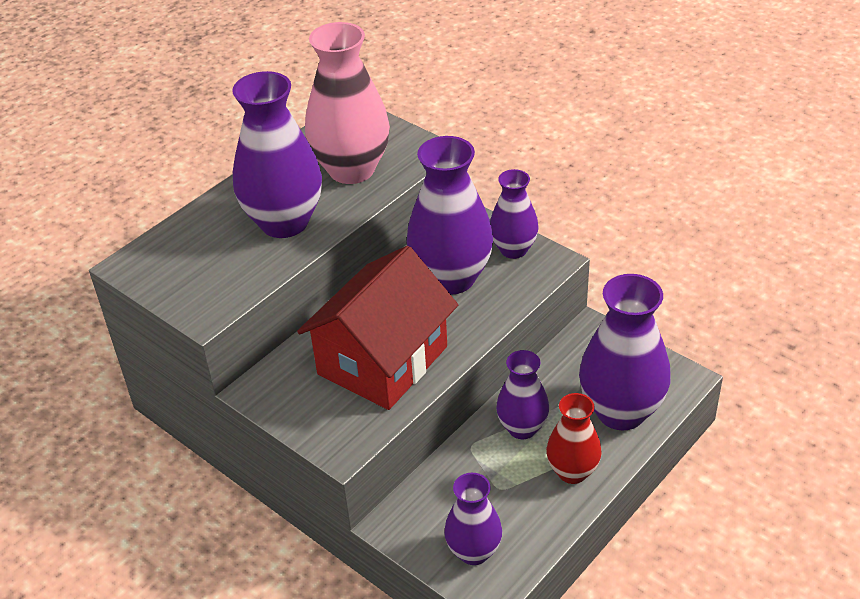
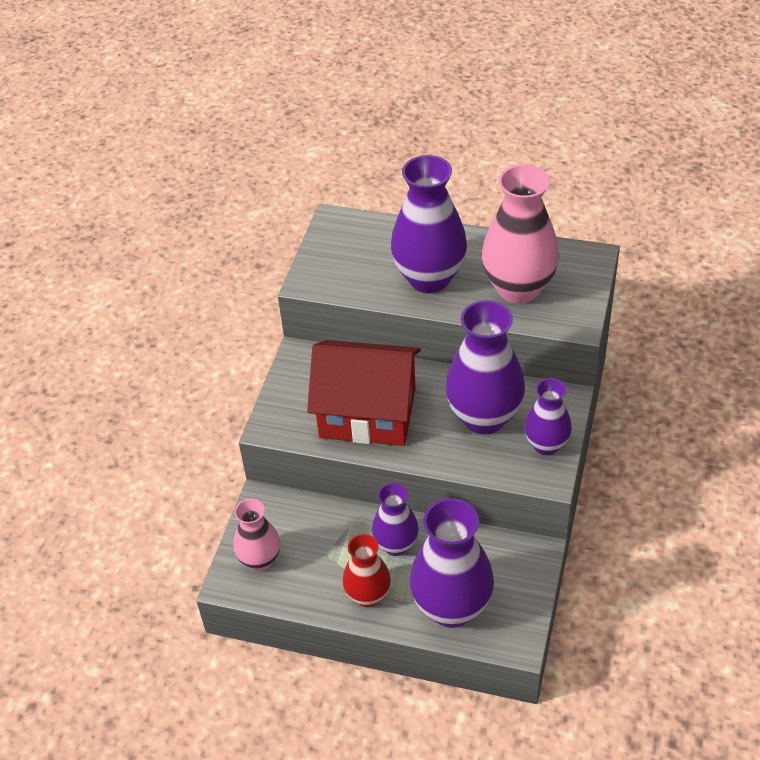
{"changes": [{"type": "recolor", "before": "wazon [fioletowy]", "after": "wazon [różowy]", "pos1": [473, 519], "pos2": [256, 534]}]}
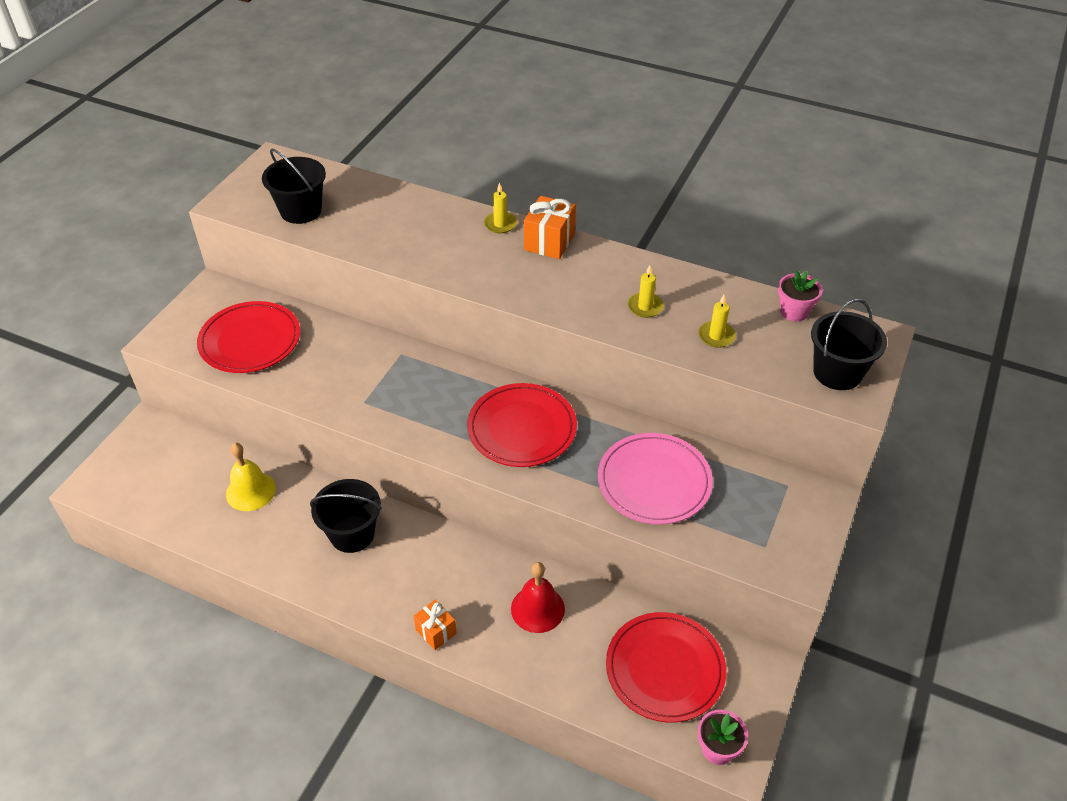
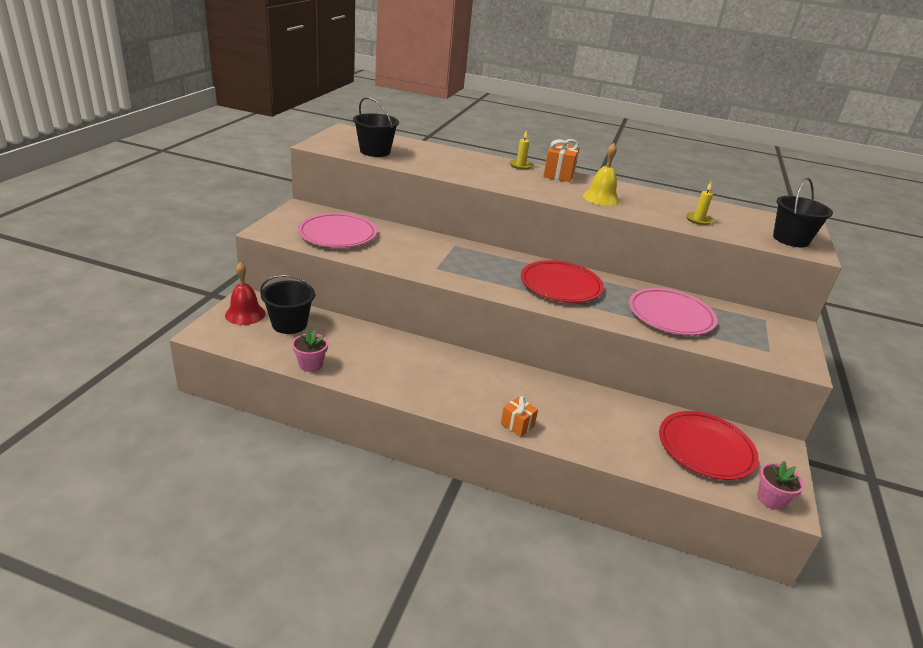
{"changes": [{"type": "recolor", "before": "talerz [czerwony]", "after": "talerz [różowy]", "pos1": [248, 337], "pos2": [337, 230]}, {"type": "move", "before": "dzwonek [żółty]", "pos1": [251, 477], "pos2": [601, 174]}, {"type": "move", "before": "wiadro [czarny]", "pos1": [346, 516], "pos2": [288, 304]}, {"type": "move", "before": "dzwonek [czerwony]", "pos1": [538, 597], "pos2": [245, 293]}, {"type": "delete", "before": "świeca [żółty]", "pos1": [646, 291]}, {"type": "move", "before": "doniczka [różowy]", "pos1": [800, 295], "pos2": [310, 350]}]}
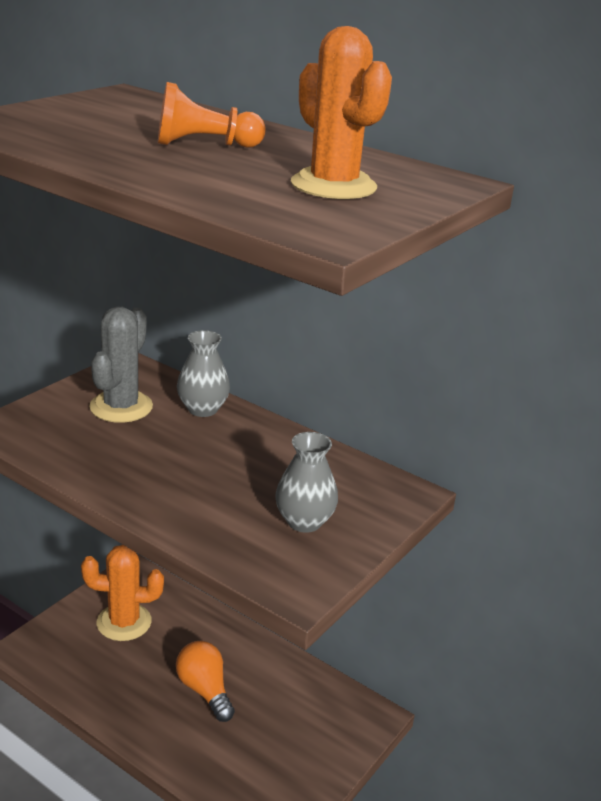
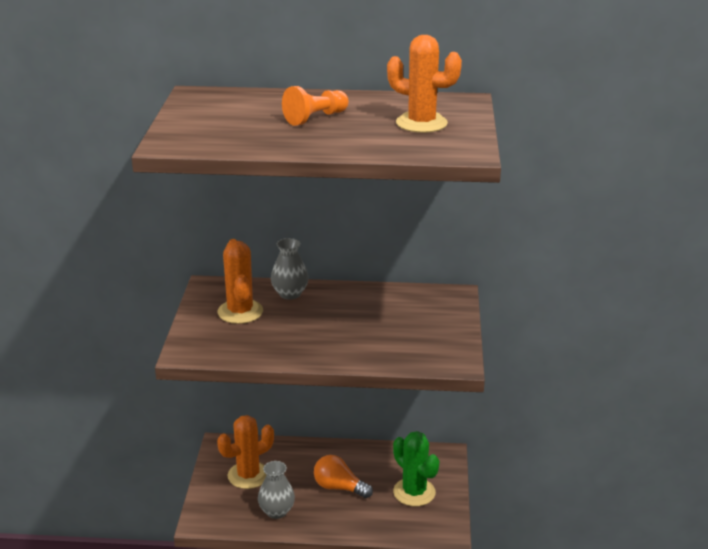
{"changes": [{"type": "recolor", "before": "kaktus [szary]", "after": "kaktus [pomarańczowy]", "pos1": [121, 364], "pos2": [240, 281]}, {"type": "move", "before": "wazon [szary]", "pos1": [306, 482], "pos2": [276, 490]}, {"type": "insert", "after": "kaktus [zielony]", "pos2": [416, 468]}]}
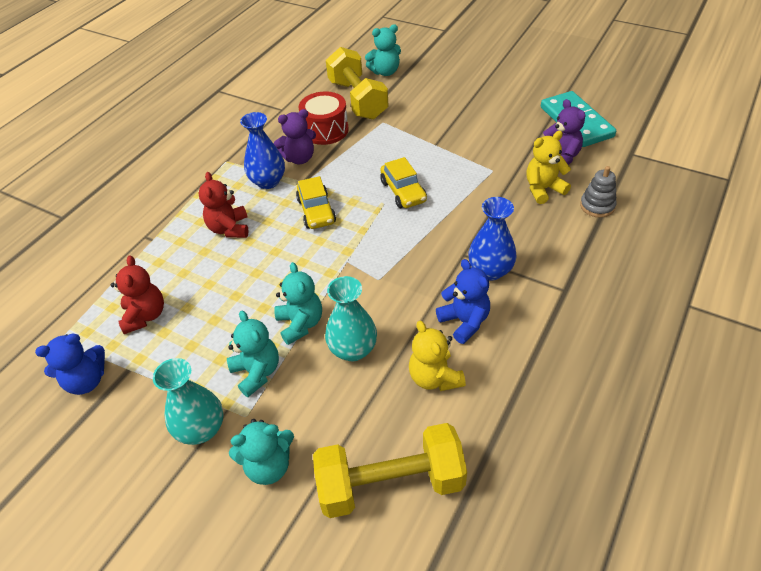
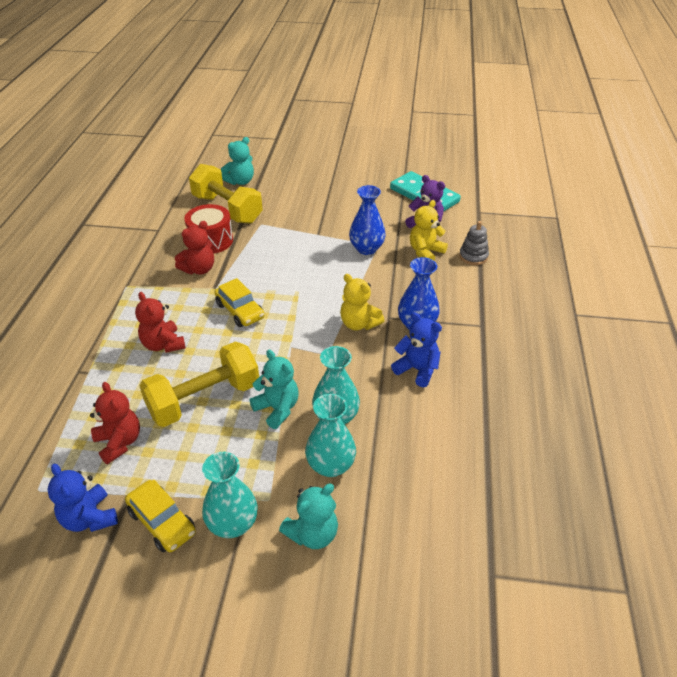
{"changes": [{"type": "rotate", "before": "miś [niebieski]", "pos1": [70, 364], "pos2": [82, 498], "turn": 105}, {"type": "delete", "before": "miś [turkusowy]", "pos1": [253, 354]}, {"type": "move", "before": "wazon [niebieski]", "pos1": [262, 150], "pos2": [367, 220]}, {"type": "recolor", "before": "miś [fioletowy]", "after": "miś [czerwony]", "pos1": [295, 136], "pos2": [194, 248]}, {"type": "move", "before": "hantel [żółty]", "pos1": [390, 470], "pos2": [199, 384]}, {"type": "move", "before": "samochód [żółty]", "pos1": [403, 182], "pos2": [160, 516]}, {"type": "move", "before": "miś [żółty]", "pos1": [437, 356], "pos2": [362, 302]}, {"type": "insert", "after": "wazon [turkusowy]", "pos2": [330, 435]}]}
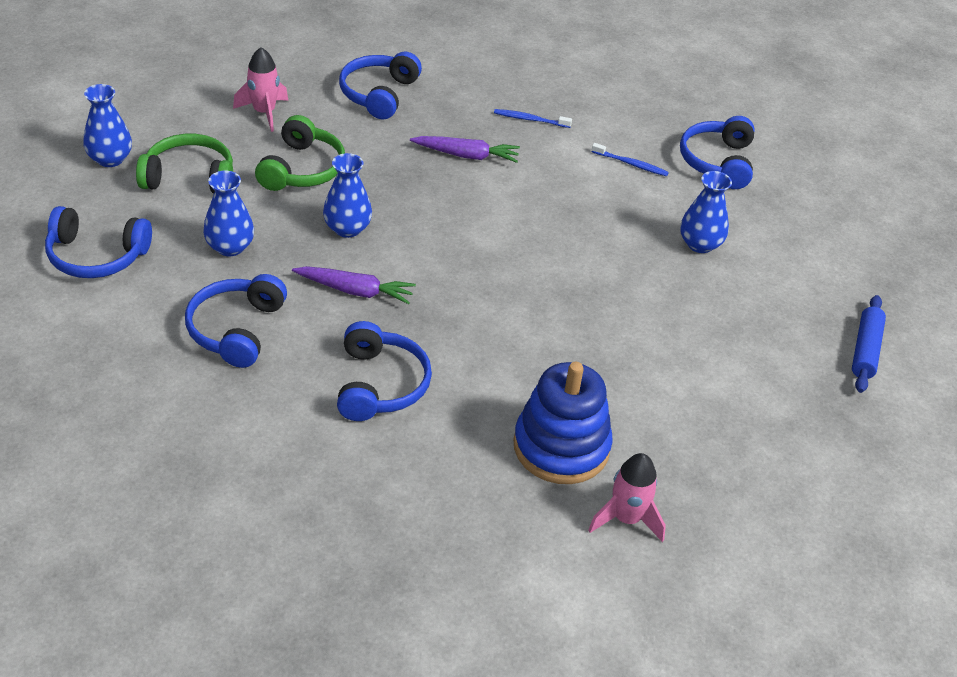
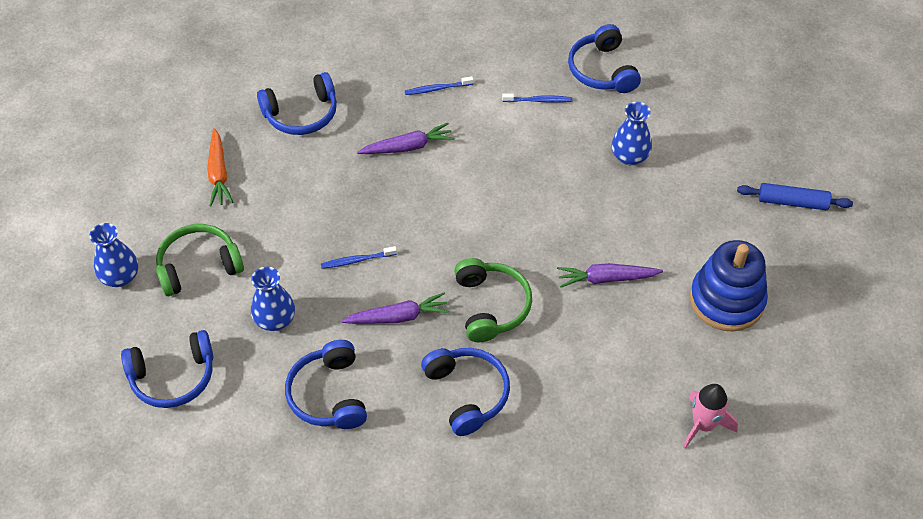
{"changes": [{"type": "replace", "before": "rakieta [różowy]", "after": "marchewka [pomarańczowy]", "pos1": [261, 89], "pos2": [220, 167]}, {"type": "move", "before": "słuchawki [zielony]", "pos1": [300, 153], "pos2": [493, 300]}, {"type": "replace", "before": "wazon [niebieski]", "after": "szczoteczka do zębów [niebieski]", "pos1": [347, 195], "pos2": [359, 257]}, {"type": "rotate", "before": "słuchawki [niebieski]", "pos1": [380, 86], "pos2": [297, 103], "turn": -105}, {"type": "move", "before": "zabawka nakładanka [niebieski]", "pos1": [563, 423], "pos2": [729, 286]}, {"type": "rotate", "before": "wałek do ciasta [niebieski]", "pos1": [869, 344], "pos2": [795, 196], "turn": -75}, {"type": "insert", "after": "marchewka [fioletowy]", "pos2": [610, 275]}]}
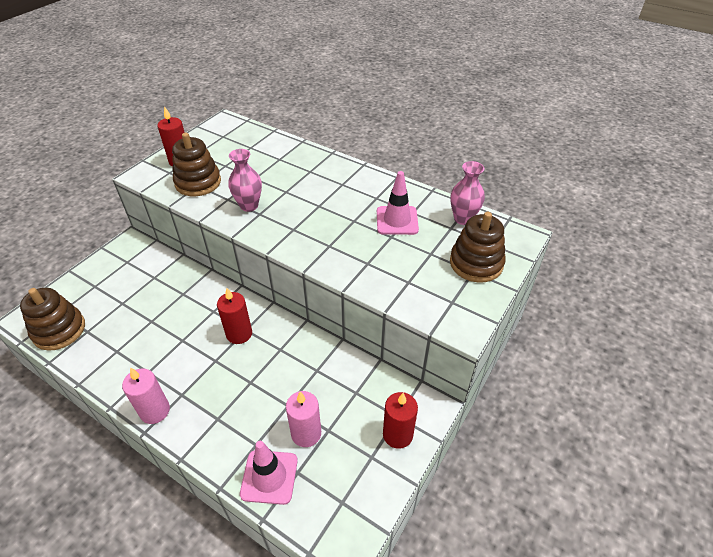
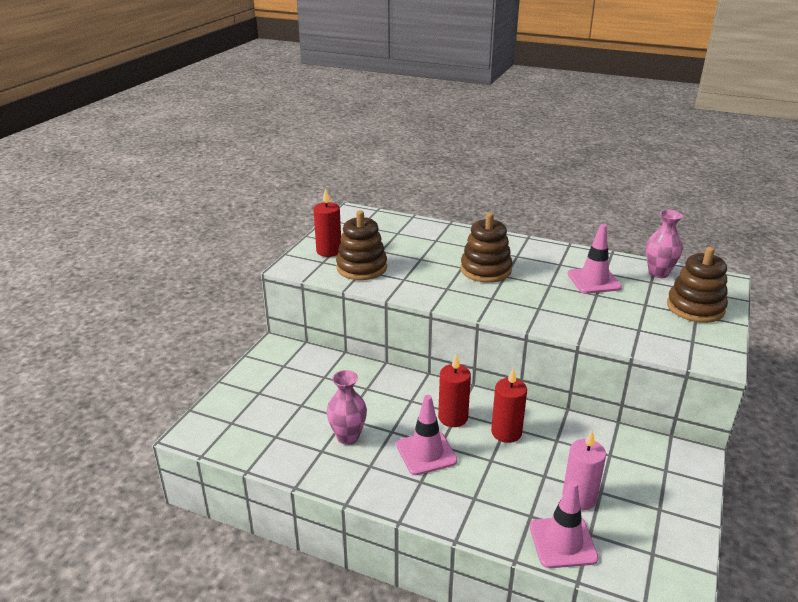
{"changes": [{"type": "move", "before": "zabawka nakładanka [brązowy]", "pos1": [52, 319], "pos2": [486, 248]}, {"type": "delete", "before": "świeca [różowy]", "pos1": [146, 396]}, {"type": "move", "before": "wazon [różowy]", "pos1": [245, 180], "pos2": [346, 407]}, {"type": "move", "before": "świeca [czerwony]", "pos1": [400, 420], "pos2": [509, 405]}, {"type": "insert", "after": "pachołek [różowy]", "pos2": [426, 435]}]}
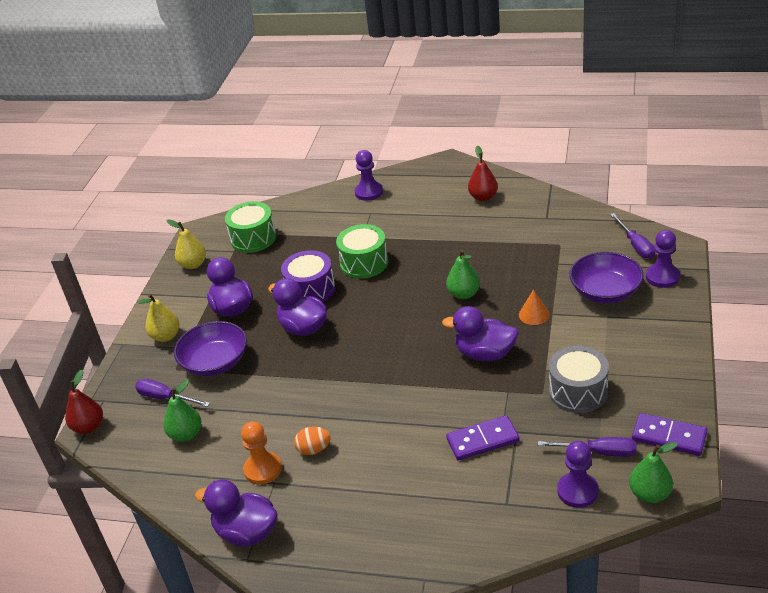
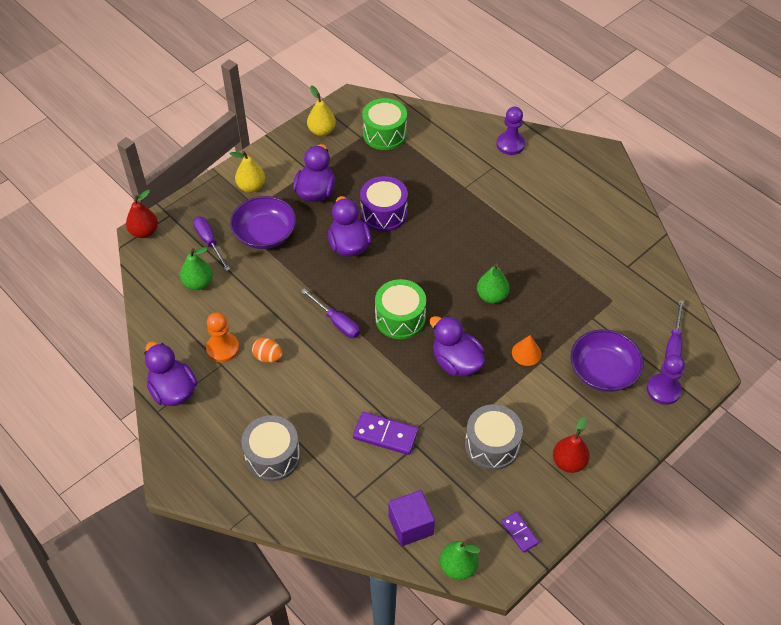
{"changes": [{"type": "move", "before": "bęben [zielony]", "pos1": [362, 251], "pos2": [400, 309]}, {"type": "move", "before": "gruszka [czerwony]", "pos1": [483, 173], "pos2": [571, 445]}, {"type": "move", "before": "śrubokręt [fioletowy]", "pos1": [587, 447], "pos2": [330, 313]}, {"type": "replace", "before": "pionek [fioletowy]", "after": "sześcian [fioletowy]", "pos1": [578, 474], "pos2": [412, 518]}, {"type": "resize", "before": "kostka domina [fioletowy]", "pos1": [670, 434], "pos2": [520, 532], "scale": 0.61}, {"type": "insert", "after": "bęben [szary]", "pos2": [270, 448]}]}
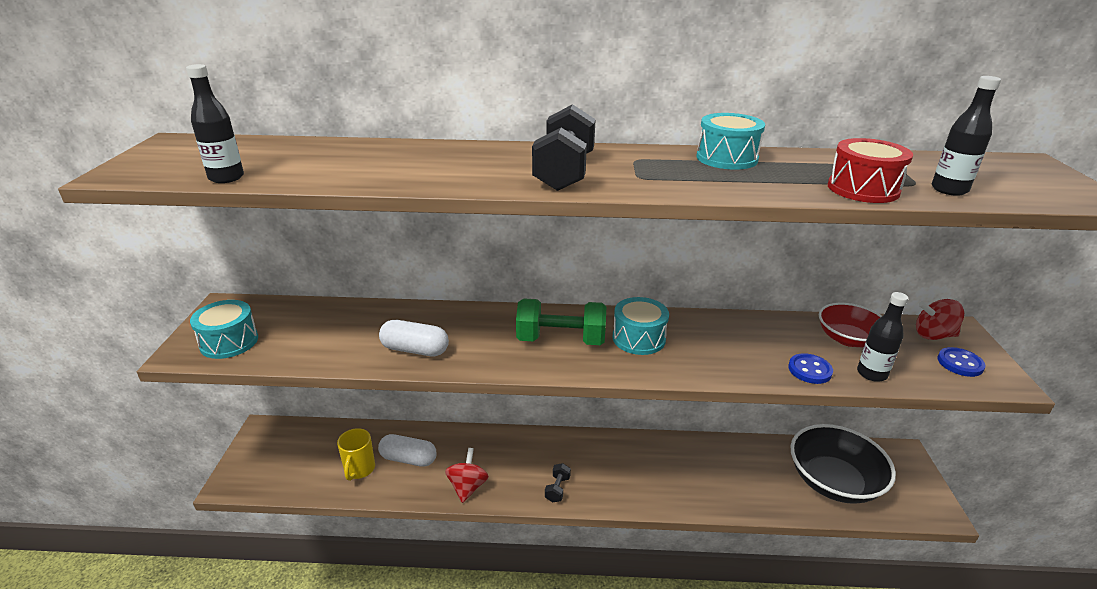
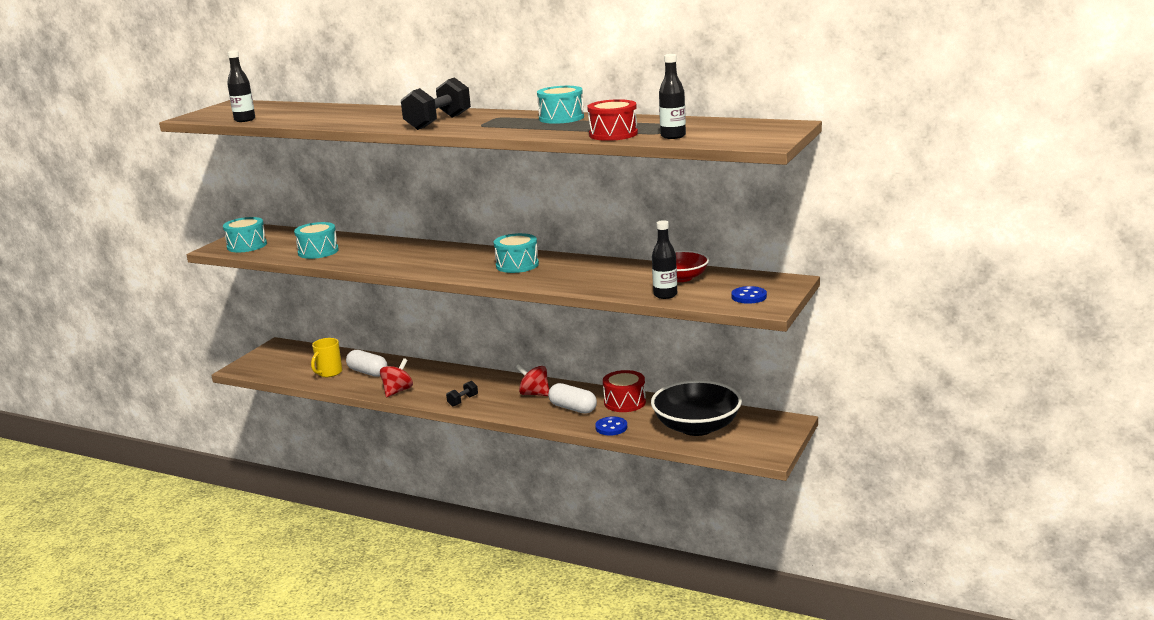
{"changes": [{"type": "move", "before": "kapsułka [biały]", "pos1": [414, 338], "pos2": [572, 398]}, {"type": "delete", "before": "hantel [zielony]", "pos1": [561, 321]}, {"type": "move", "before": "guzik [niebieski]", "pos1": [810, 368], "pos2": [611, 425]}, {"type": "move", "before": "bączek [czerwony]", "pos1": [940, 319], "pos2": [532, 380]}, {"type": "insert", "after": "bęben [turkusowy]", "pos2": [316, 240]}, {"type": "insert", "after": "bęben [czerwony]", "pos2": [624, 391]}]}
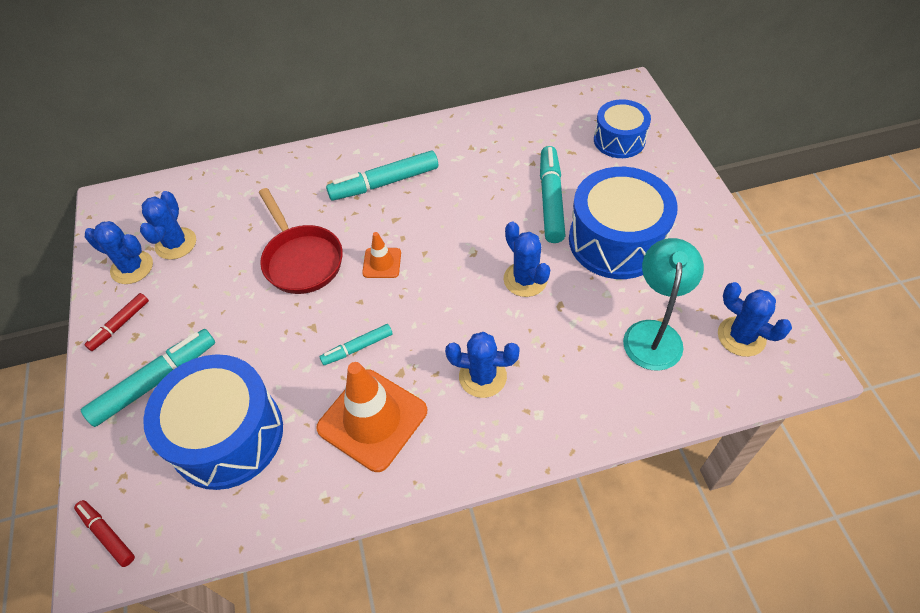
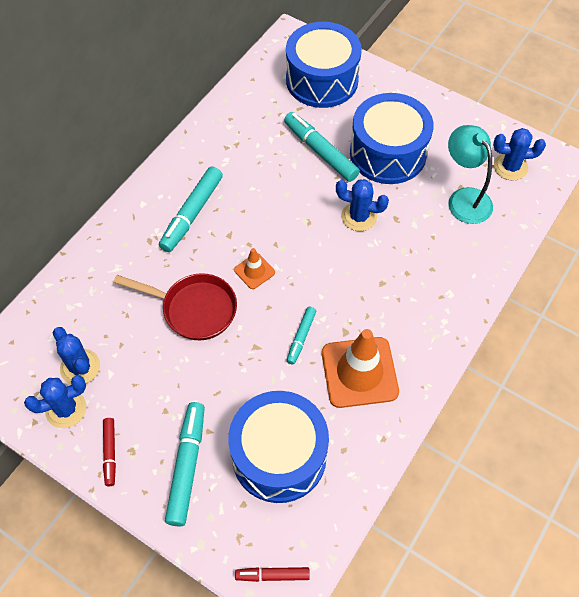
{"changes": [{"type": "delete", "before": "kaktus [niebieski]", "pos1": [482, 365]}, {"type": "resize", "before": "bęben [niebieski]", "pos1": [622, 128], "pos2": [324, 65], "scale": 1.67}]}
